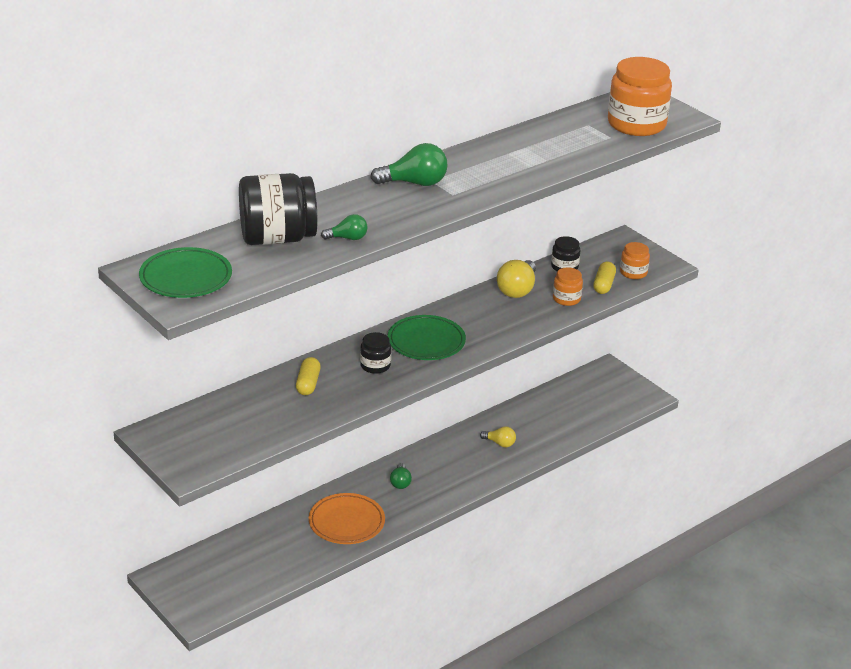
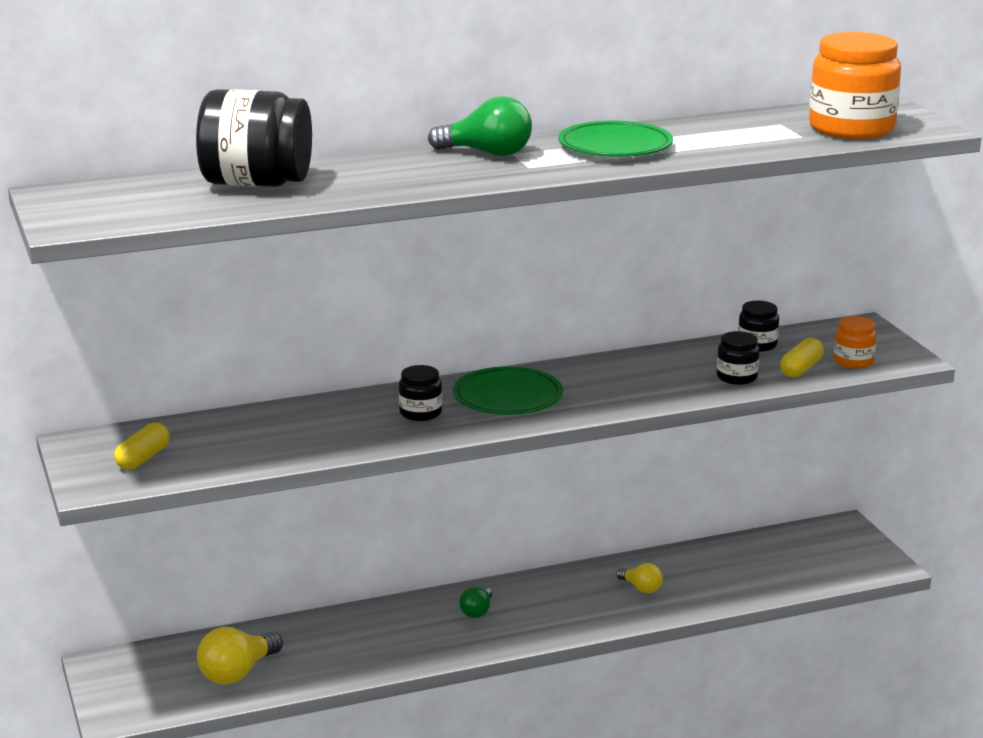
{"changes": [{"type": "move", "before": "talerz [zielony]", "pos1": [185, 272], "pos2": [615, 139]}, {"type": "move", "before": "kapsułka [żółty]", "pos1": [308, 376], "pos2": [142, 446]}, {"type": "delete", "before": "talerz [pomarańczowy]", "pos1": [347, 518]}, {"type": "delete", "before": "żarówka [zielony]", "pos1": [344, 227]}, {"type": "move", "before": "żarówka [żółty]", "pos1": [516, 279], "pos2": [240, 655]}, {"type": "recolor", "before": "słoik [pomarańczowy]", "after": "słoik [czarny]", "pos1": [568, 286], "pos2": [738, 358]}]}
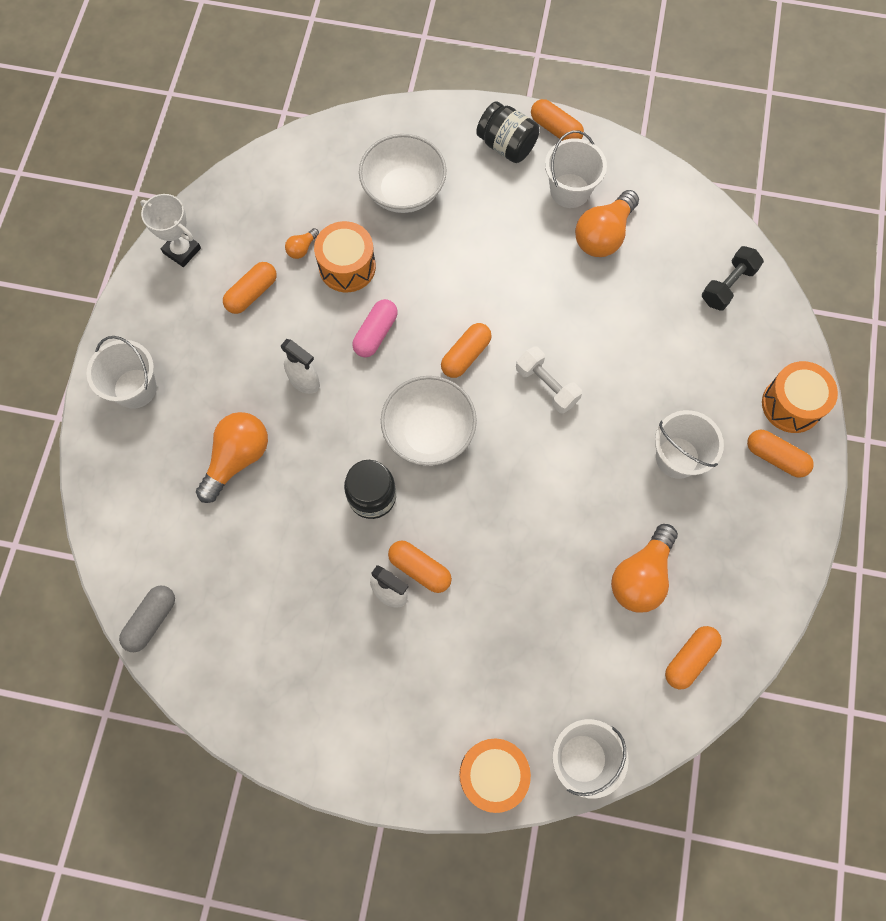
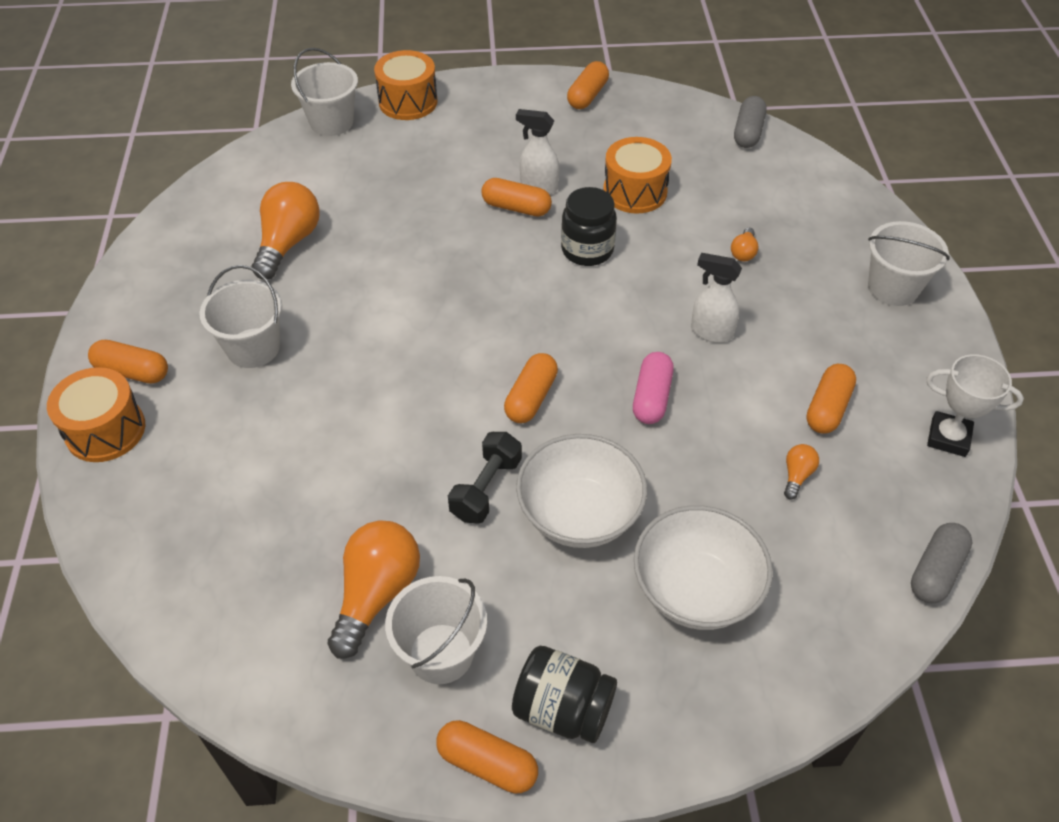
{"changes": [{"type": "resize", "before": "żarówka [pomarańczowy]", "pos1": [232, 457], "pos2": [745, 244], "scale": 0.46}, {"type": "move", "before": "bęben [pomarańczowy]", "pos1": [345, 256], "pos2": [637, 175]}, {"type": "move", "before": "miska [biały]", "pos1": [429, 421], "pos2": [581, 491]}, {"type": "delete", "before": "hantel [biały]", "pos1": [549, 380]}, {"type": "move", "before": "kapsułka [pomarańczowy]", "pos1": [693, 657], "pos2": [588, 85]}, {"type": "move", "before": "hantel [czarny]", "pos1": [733, 278], "pos2": [485, 478]}, {"type": "insert", "after": "kapsułka [szary]", "pos2": [942, 563]}]}
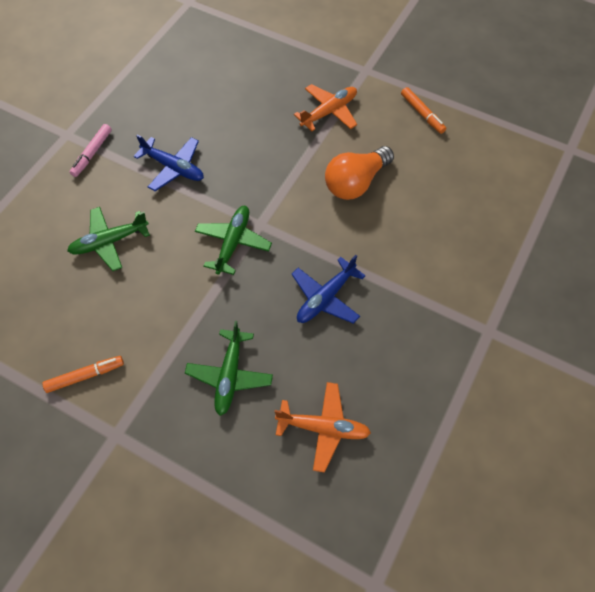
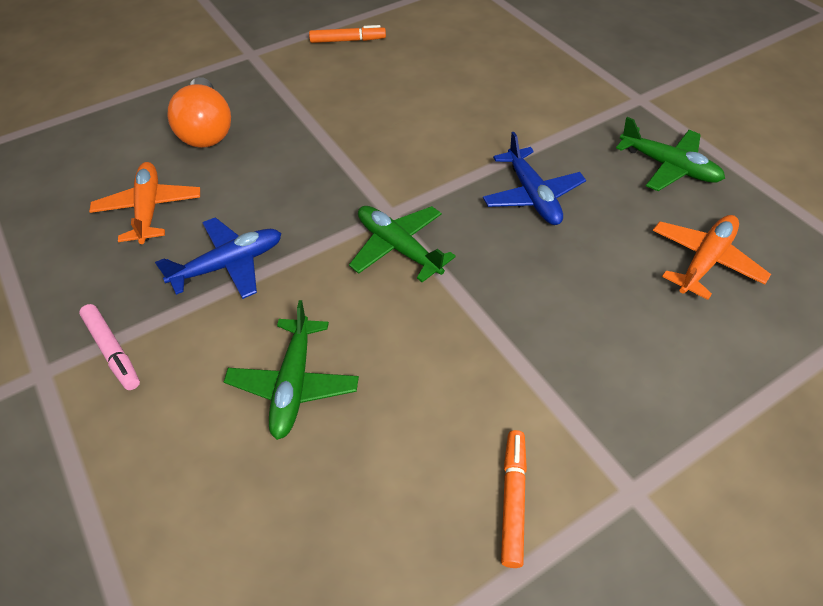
{"changes": [{"type": "move", "before": "samolot [zielony]", "pos1": [229, 368], "pos2": [670, 154]}, {"type": "move", "before": "samolot [pomarańczowy]", "pos1": [325, 107], "pos2": [144, 203]}, {"type": "move", "before": "żarówka [pomarańczowy]", "pos1": [359, 173], "pos2": [199, 112]}]}
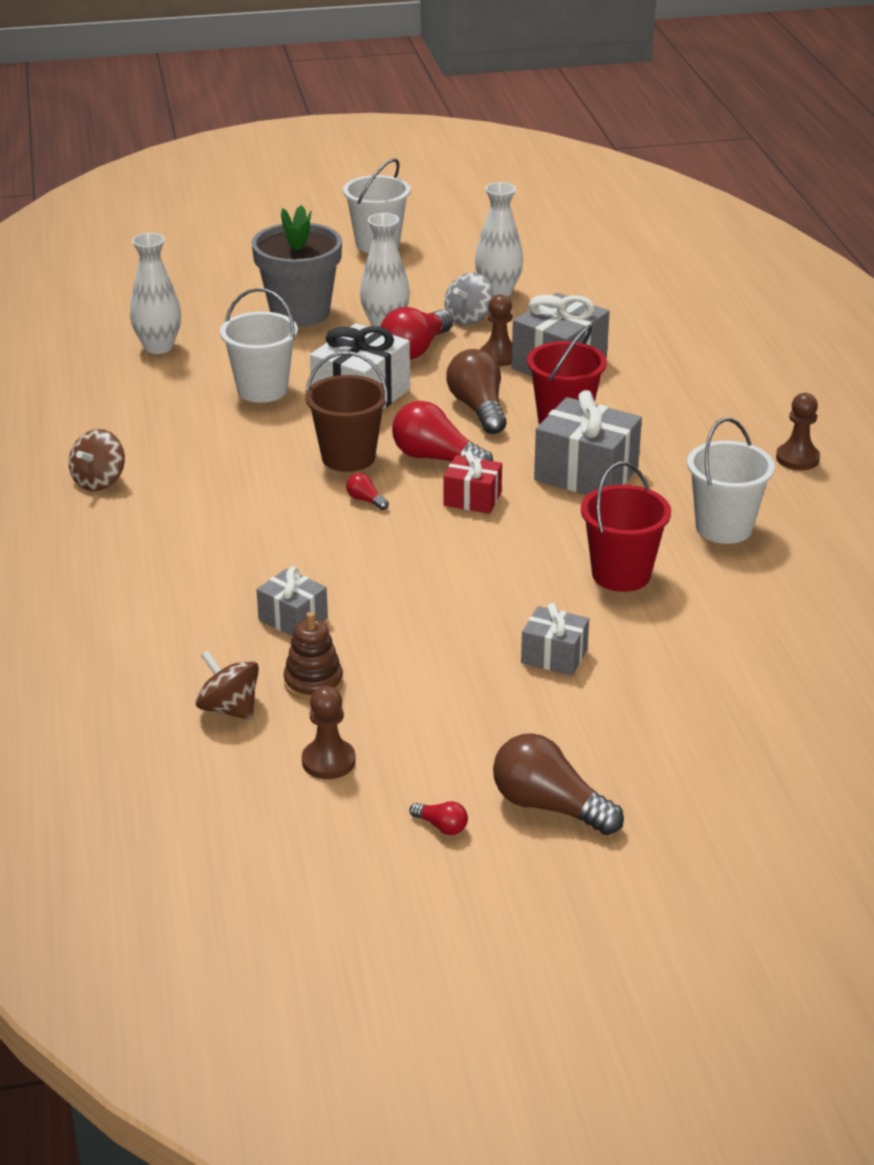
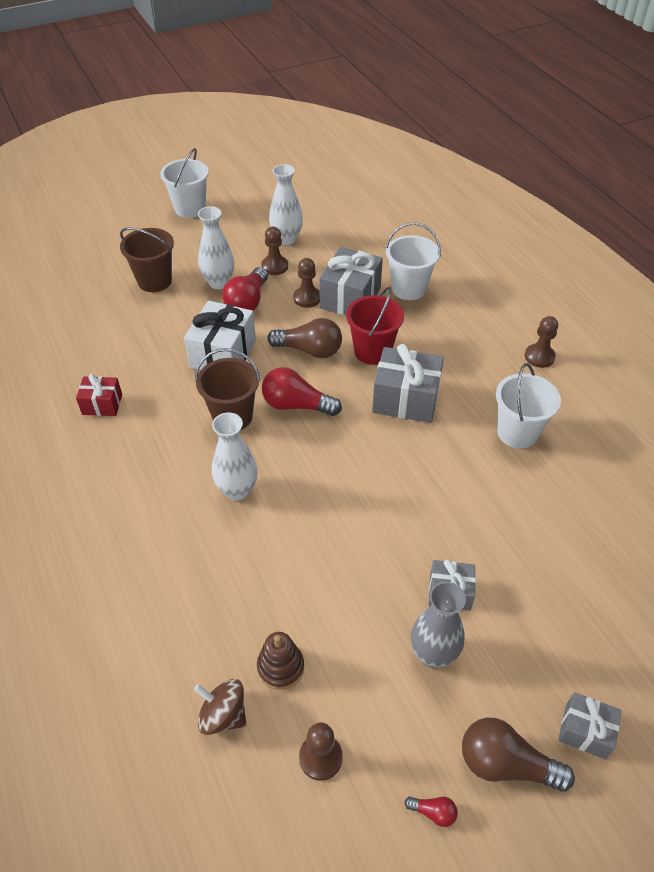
{"changes": [{"type": "delete", "before": "bączek [brązowy]", "pos1": [97, 460]}, {"type": "move", "before": "wazon [biały]", "pos1": [155, 293], "pos2": [234, 456]}, {"type": "move", "before": "wiadro [biały]", "pos1": [259, 345], "pos2": [413, 261]}, {"type": "replace", "before": "doniczka [szary]", "after": "wiadro [brązowy]", "pos1": [296, 266], "pos2": [147, 259]}, {"type": "move", "before": "prezent [szary]", "pos1": [292, 602], "pos2": [590, 725]}, {"type": "delete", "before": "żarówka [czerwony]", "pos1": [367, 491]}, {"type": "move", "before": "prezent [czerwony]", "pos1": [473, 482], "pos2": [99, 395]}, {"type": "replace", "before": "bączek [szary]", "after": "pionek [brązowy]", "pos1": [469, 299], "pos2": [275, 251]}, {"type": "rotate", "before": "żarówka [brązowy]", "pos1": [476, 391], "pos2": [304, 338], "turn": 135}, {"type": "delete", "before": "wiadro [czerwony]", "pos1": [626, 527]}, {"type": "insert", "after": "wazon [szary]", "pos2": [438, 625]}]}
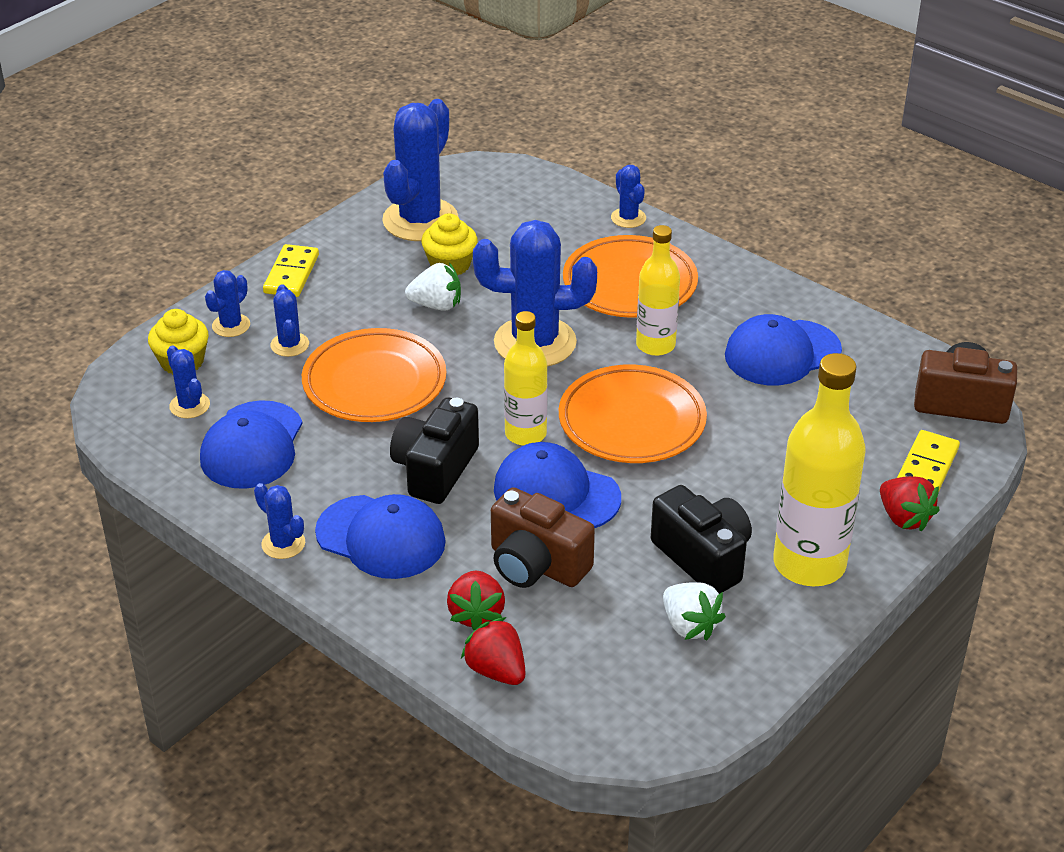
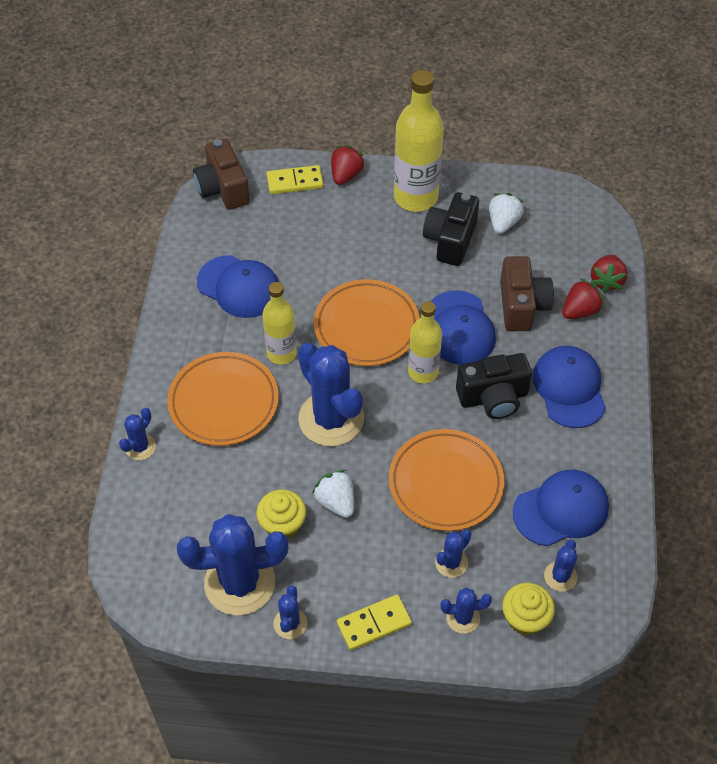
{"changes": [{"type": "move", "before": "kaktus [niebieski]", "pos1": [279, 521], "pos2": [290, 612]}]}
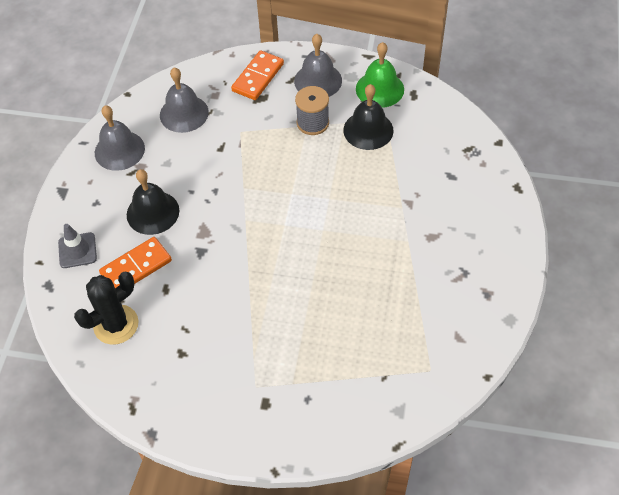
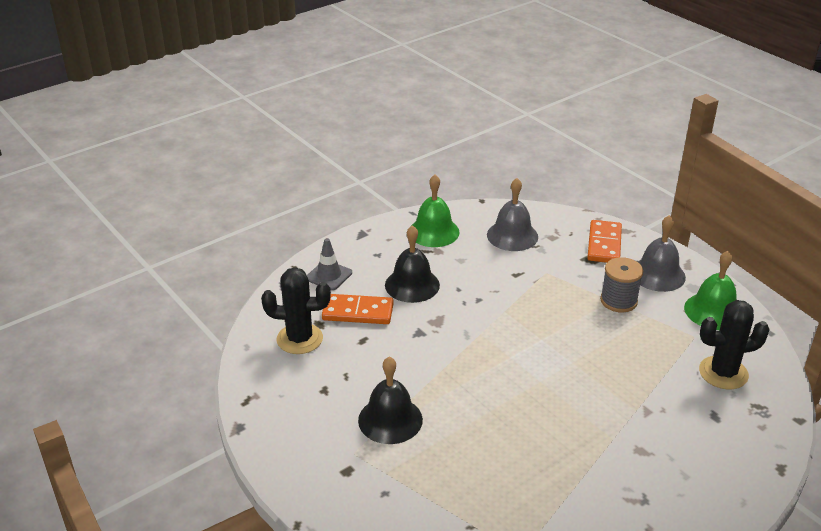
{"changes": [{"type": "recolor", "before": "dzwonek [szary]", "after": "dzwonek [zielony]", "pos1": [120, 138], "pos2": [435, 211]}, {"type": "rotate", "before": "kostka domina [pomarańczowy]", "pos1": [257, 75], "pos2": [604, 241], "turn": -60}, {"type": "move", "before": "dzwonek [czarny]", "pos1": [368, 117], "pos2": [390, 400]}, {"type": "insert", "after": "kaktus [czarny]", "pos2": [734, 344]}]}
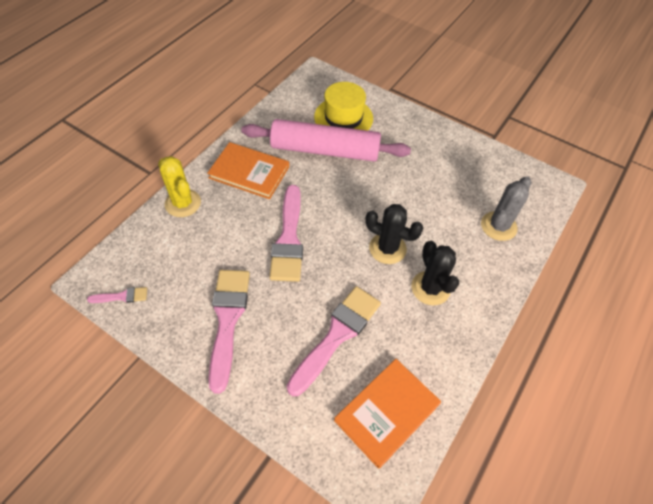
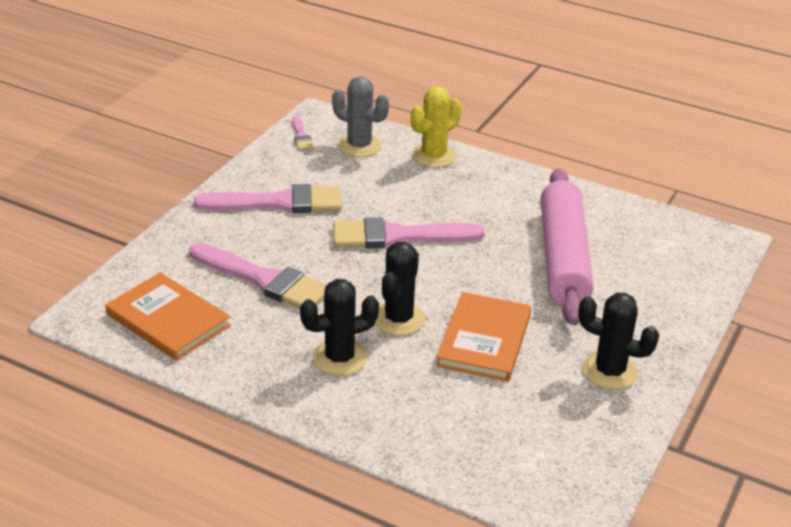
{"changes": [{"type": "move", "before": "książka [pomarańczowy]", "pos1": [248, 170], "pos2": [483, 337]}, {"type": "delete", "before": "kapelusz [żółty]", "pos1": [343, 106]}, {"type": "move", "before": "kaktus [szary]", "pos1": [506, 208], "pos2": [360, 116]}, {"type": "insert", "after": "kaktus [czarny]", "pos2": [618, 341]}]}
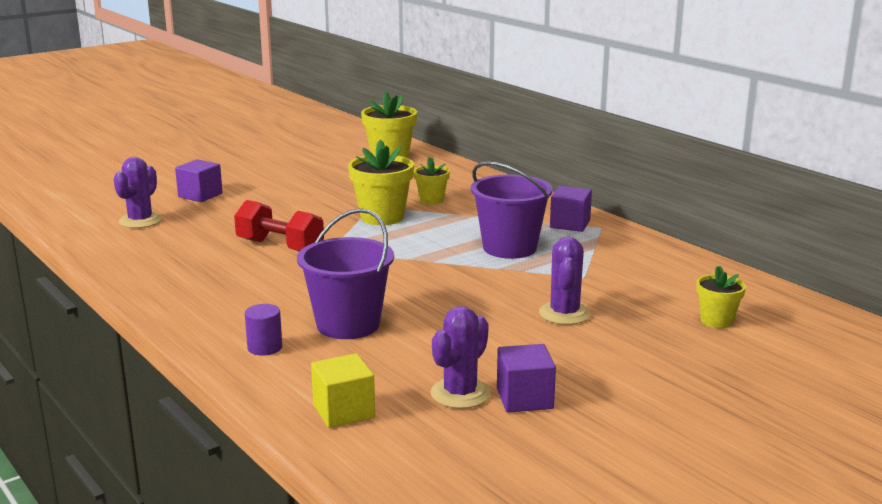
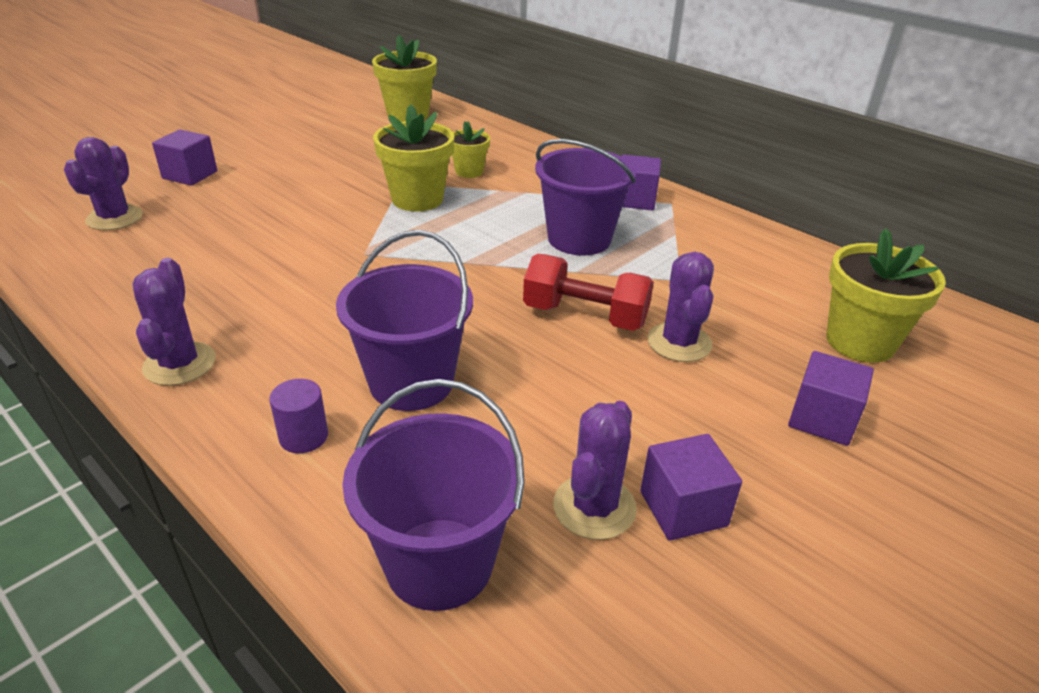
{"changes": [{"type": "move", "before": "hantel [czerwony]", "pos1": [279, 225], "pos2": [588, 292]}, {"type": "replace", "before": "sześcian [żółty]", "after": "wiadro [fioletowy]", "pos1": [343, 390], "pos2": [433, 495]}, {"type": "resize", "before": "doniczka [żółty]", "pos1": [721, 297], "pos2": [886, 295], "scale": 1.72}, {"type": "insert", "after": "kaktus [fioletowy]", "pos2": [174, 322]}, {"type": "insert", "after": "sześcian [fioletowy]", "pos2": [831, 398]}]}
